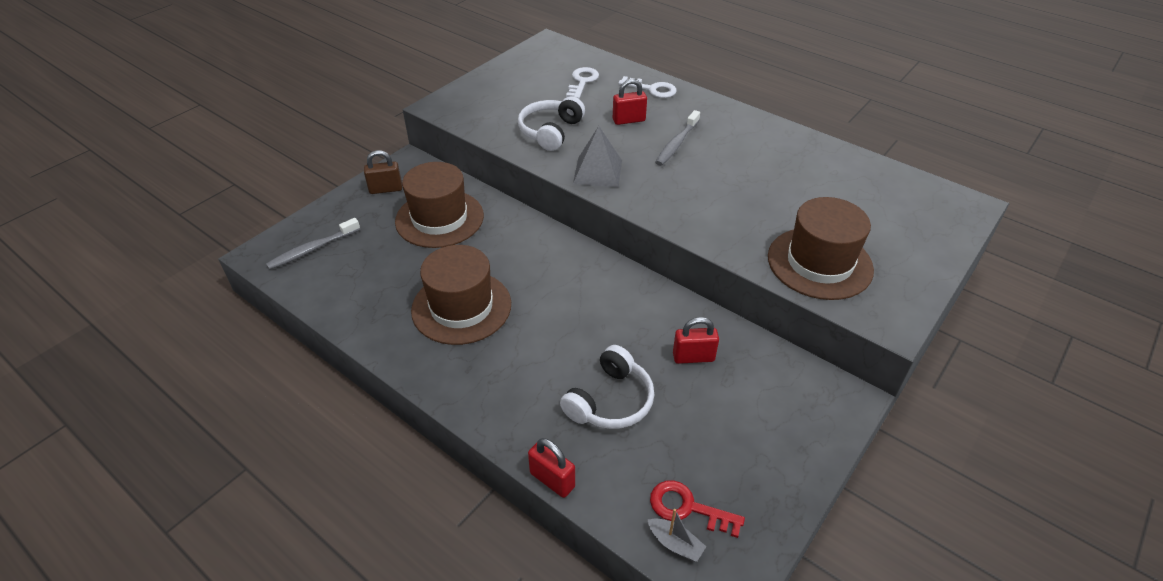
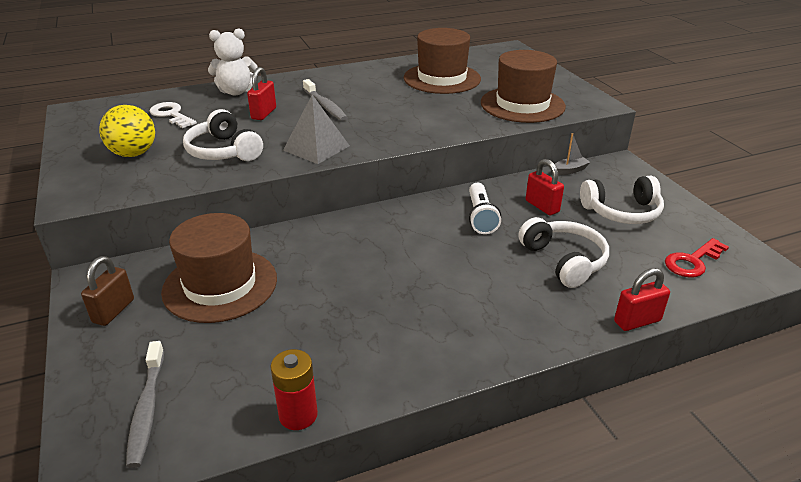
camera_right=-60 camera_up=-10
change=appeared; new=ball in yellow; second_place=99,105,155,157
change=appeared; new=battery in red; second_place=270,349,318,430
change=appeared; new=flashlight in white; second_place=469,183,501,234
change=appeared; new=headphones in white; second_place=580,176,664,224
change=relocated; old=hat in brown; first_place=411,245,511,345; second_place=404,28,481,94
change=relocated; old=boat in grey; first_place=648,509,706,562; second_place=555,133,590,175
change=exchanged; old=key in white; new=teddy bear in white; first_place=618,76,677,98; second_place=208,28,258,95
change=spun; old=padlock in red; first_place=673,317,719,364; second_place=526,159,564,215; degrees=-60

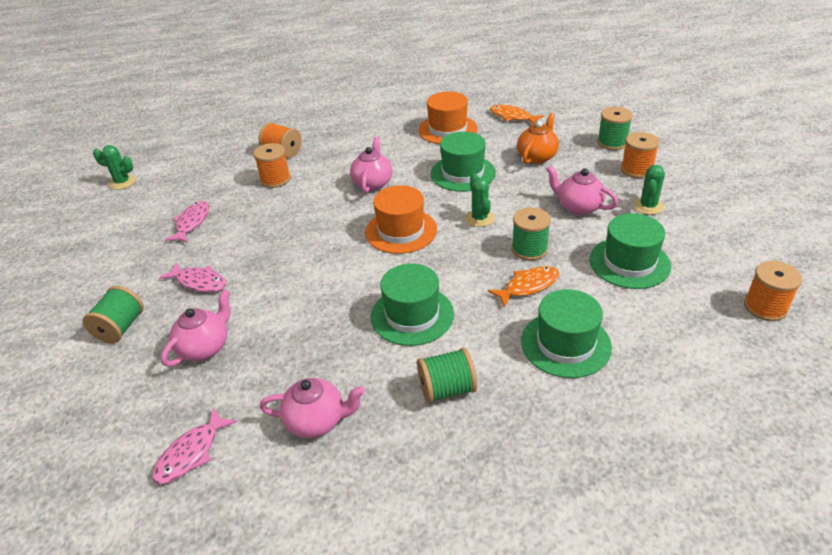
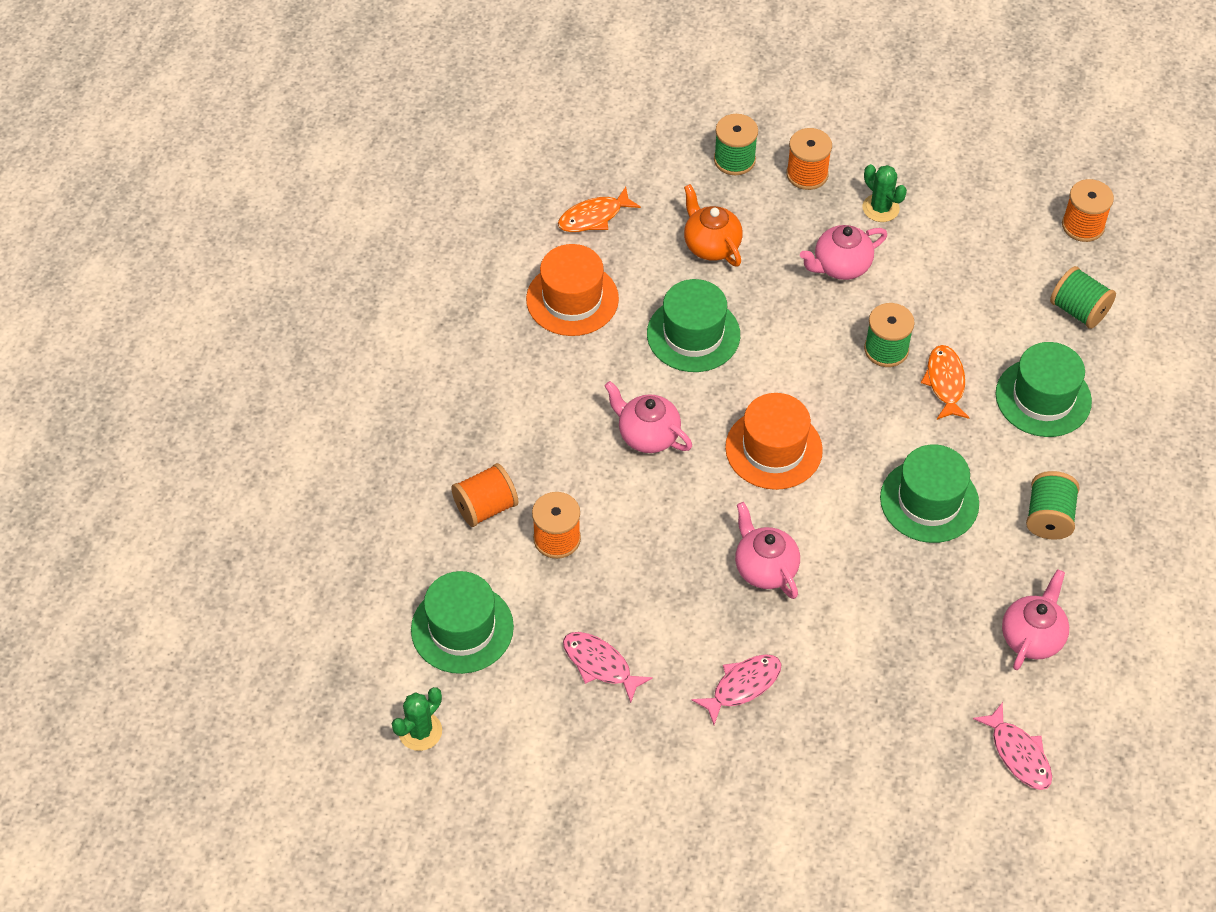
camera_right=-65 camera_up=15
change=missing; old=cactus in green; first_place=465,173,495,227
change=relocated; old=spool in green; first_place=82,286,144,344; second_place=1050,266,1116,329
change=relocated; old=teapot in pink; first_place=161,289,230,367; second_place=735,502,800,599
change=relocated; old=hat in green; first_place=589,213,671,289; second_place=411,571,514,674

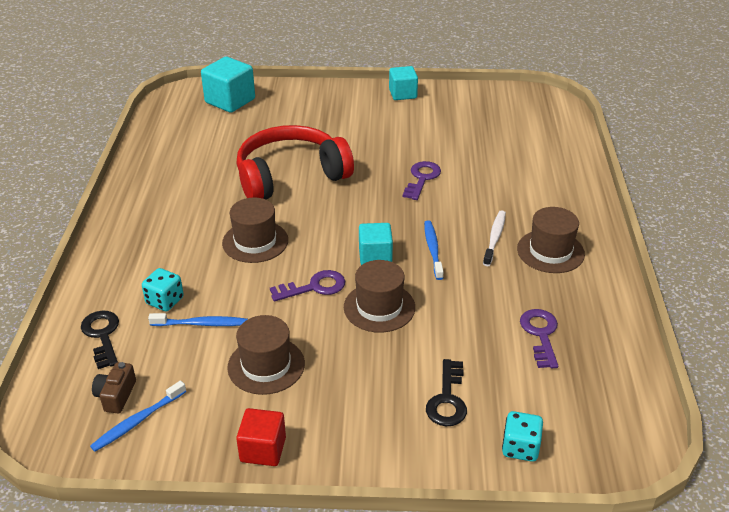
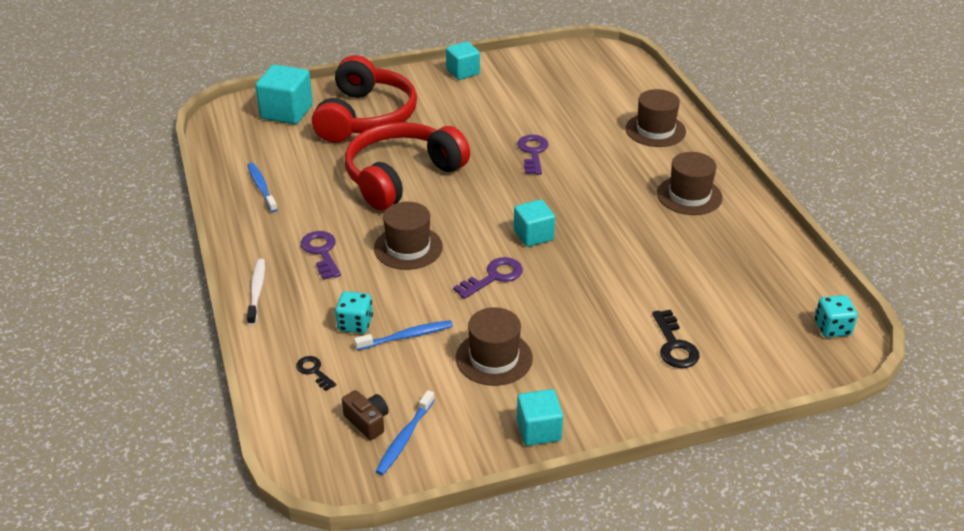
camera_right=-20 camera_up=0
change=appeared; new=headphones in red; second_place=312,55,417,143
change=relocated; old=hat in brown; first_place=344,260,415,333; second_place=626,89,686,147
change=relocated; old=toothbrush in blue; first_place=424,220,444,280; second_place=248,163,278,212
change=relocated; old=toothbrush in white; first_place=483,210,506,266; second_place=247,259,265,325
change=relocated; old=dice in turquoise; first_place=502,411,543,462; second_place=815,295,858,337
change=relocated; old=key in purple; first_place=520,309,558,368; second_place=301,231,341,280
change=colour; old=cube in red; new=cube in turquoise; first_place=236,408,286,466; second_place=517,389,563,446
change=spun; old=camera in brown; first_place=92,362,136,413; second_place=342,390,389,440; degrees=150
change=size; old=key in black; first_place=81,311,119,369; second_place=296,356,336,391; factor=0.63

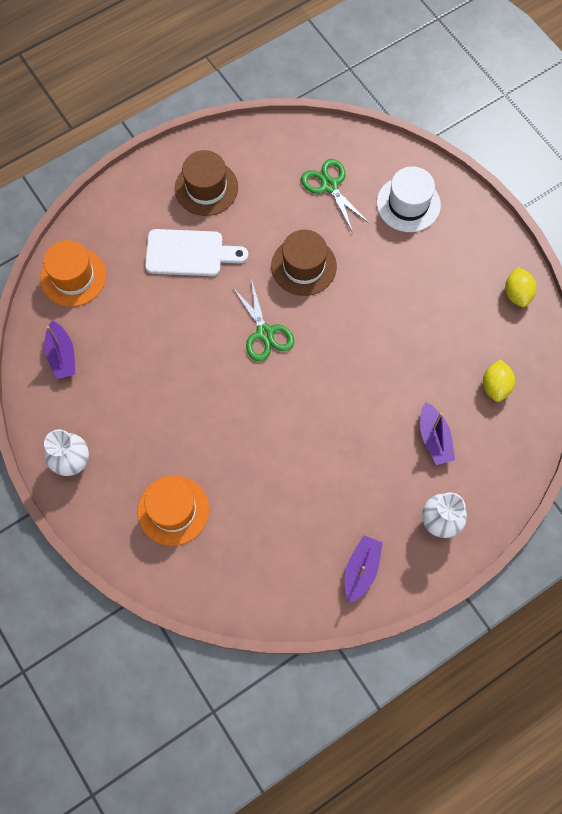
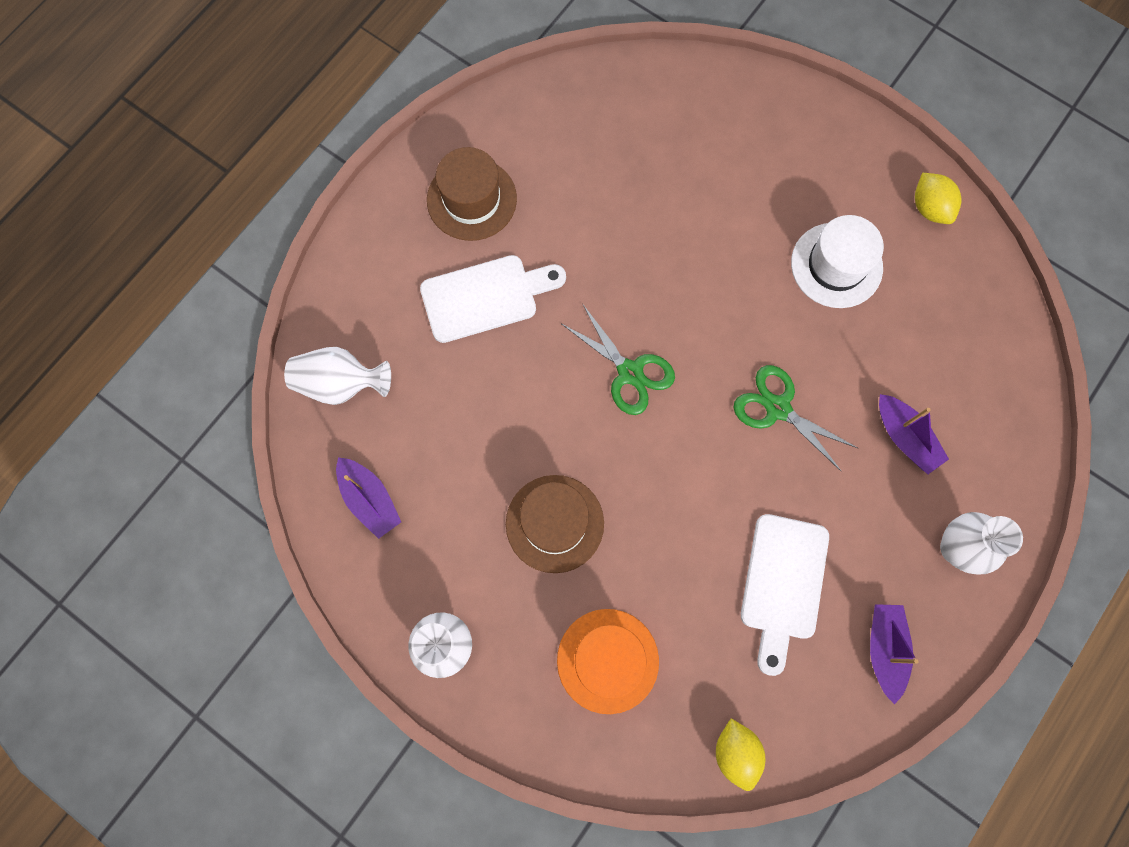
camera_right=-20 camera_up=5
change=appeared; new=cutting board in white; second_place=741,514,829,676
change=relocated; old=hat in brown; first_place=271,230,337,296; second_place=506,475,604,573
change=relocated; old=scissors in green; first_place=301,159,370,233; second_place=733,365,858,472
change=relocated; old=hat in white; first_place=377,166,441,232; second_place=791,215,884,308
change=relocated; old=lemon in yellow; first_place=483,359,515,402; second_place=716,719,765,791
change=exchanged; old=hat in orange; new=vase in white; first_place=40,240,106,307; second_place=284,347,391,405

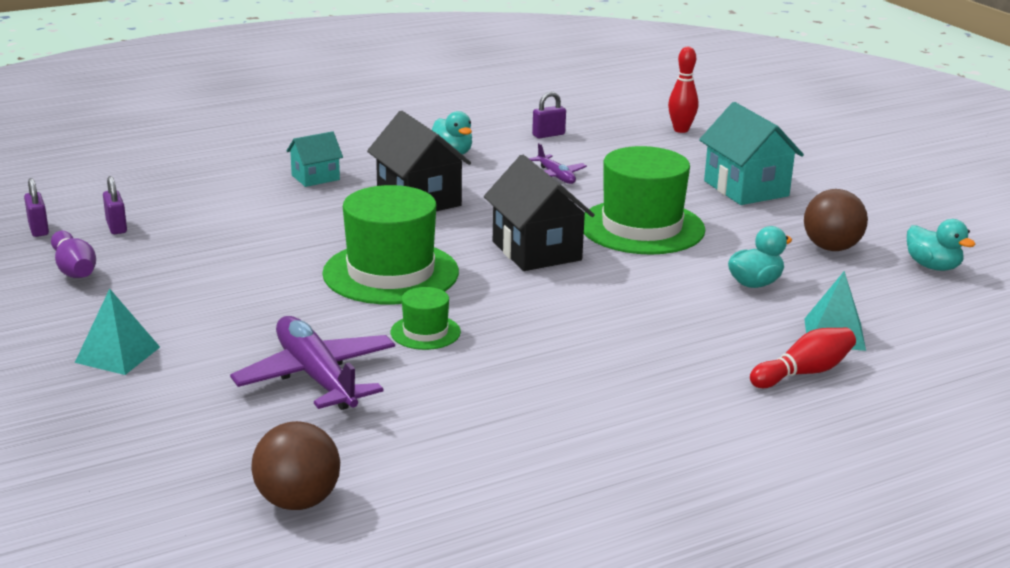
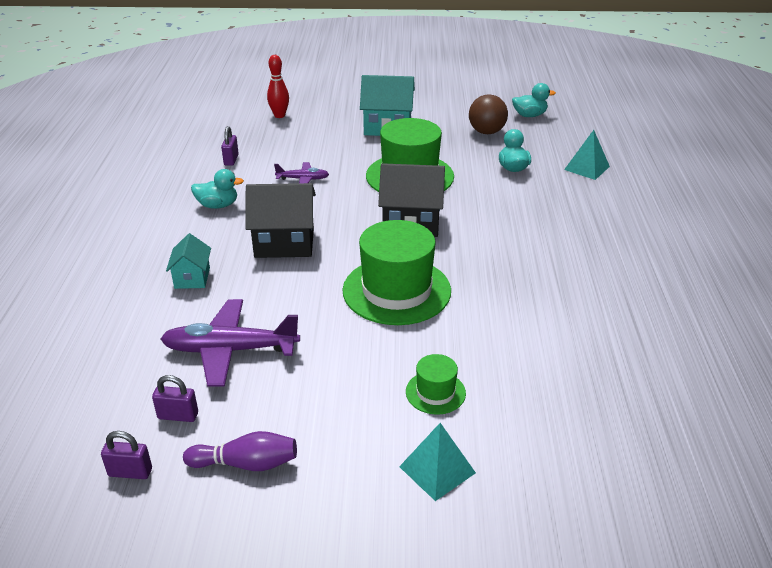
camera_right=-60 camera_up=10
change=missing; old=ball in brown; first_place=251,421,340,510
change=missing; old=bowling pin in red; first_place=750,328,856,388
change=relocated; old=plane in purple; first_place=230,316,395,410; second_place=161,299,300,387
change=relocated; old=hat in green; first_place=391,287,461,350; second_place=406,354,466,415

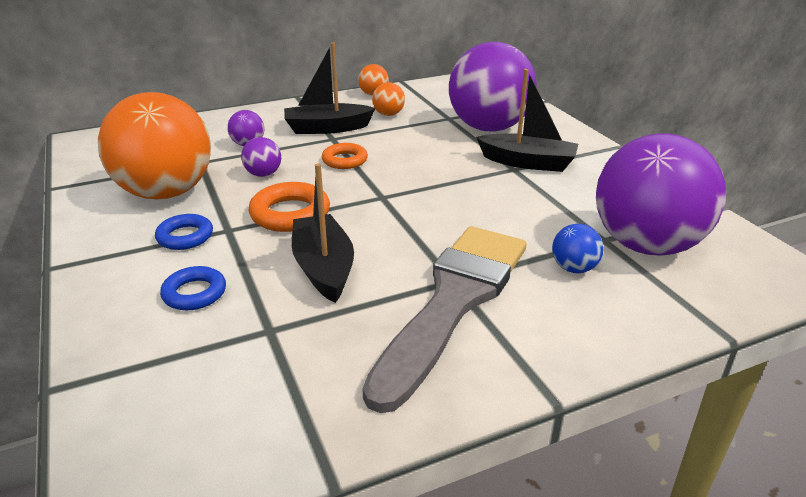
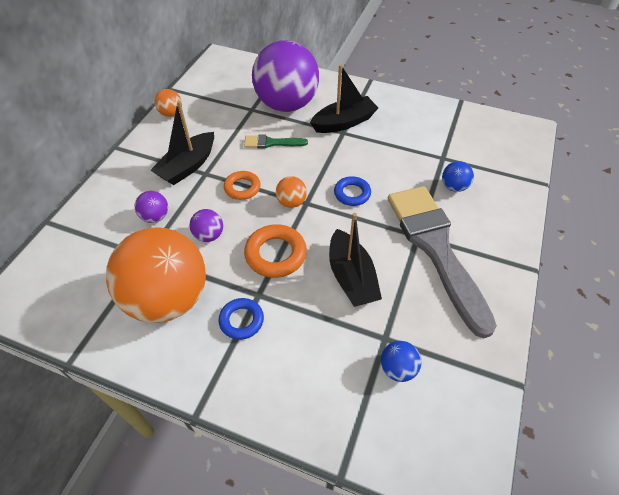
camera_right=-45 camera_up=20
change=missing; old=ball in purple; first_place=596,134,726,256
change=appeared; new=brush in green; second_place=244,135,308,149
change=appeared; new=ball in blue; second_place=381,341,422,382
change=relocated; old=ring in blue; first_place=160,266,226,310; second_place=334,176,371,206
change=relocated; old=ball in orange; first_place=372,82,405,116; second_place=276,176,307,208
change=spun; old=boat in black; first_place=292,164,354,303; second_place=329,213,382,307; degrees=-135

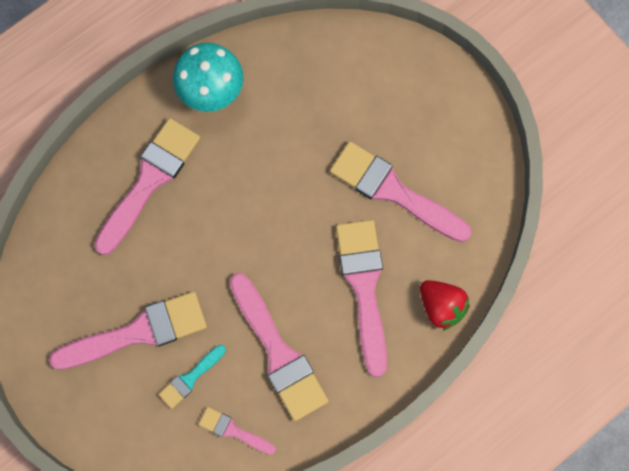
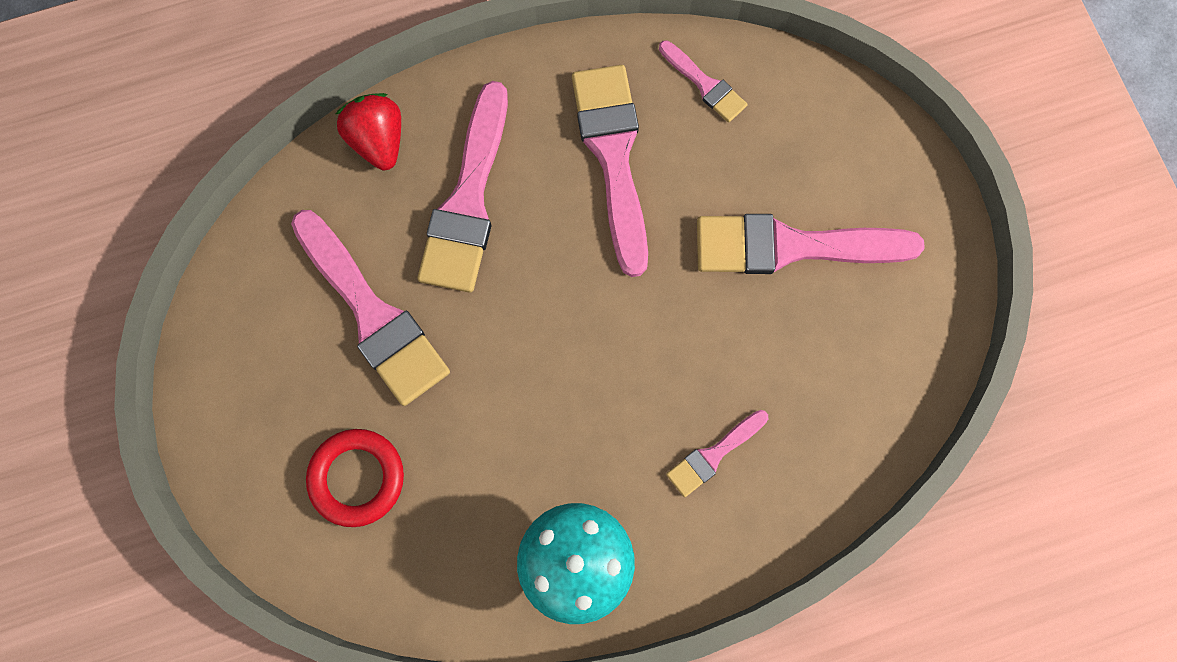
camera_right=-160 camera_up=0
change=missing; old=brush in turquoise; first_place=159,345,226,409
change=appeared; new=ring in red; second_place=306,429,404,527
change=size; old=brush in pink; first_place=94,118,200,255; second_place=666,410,768,497; factor=0.5

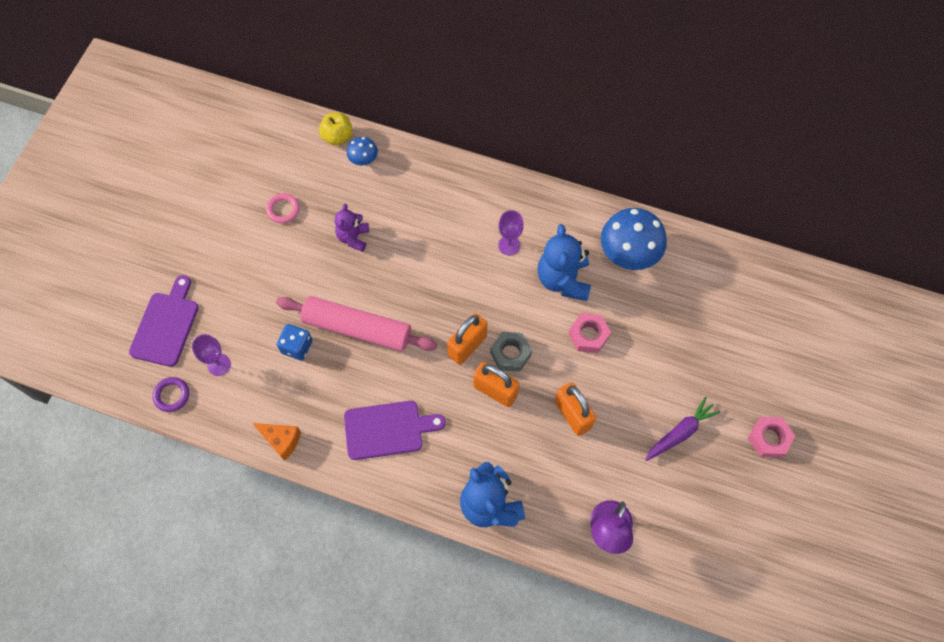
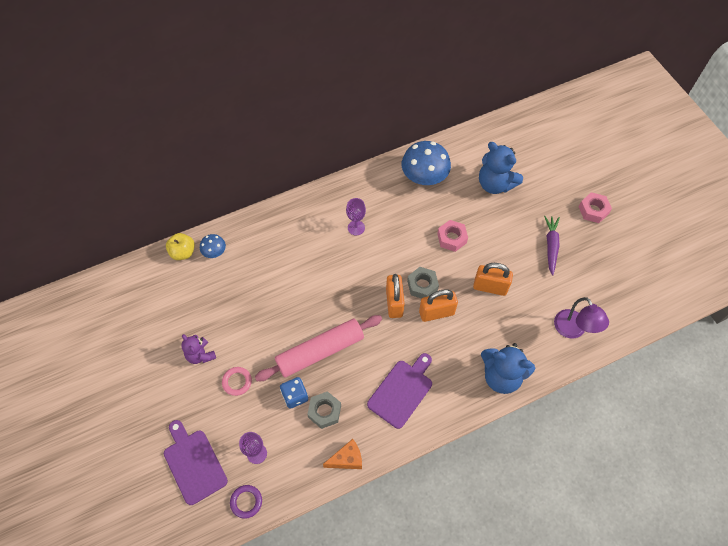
camera_right=-45 camera_up=-5
change=appeared; new=nut in grey; second_place=307,391,341,429
change=relocated; old=ring in pink; first_place=266,193,300,223; second_place=222,367,252,396
change=relocated; old=teddy bear in purple; first_place=335,204,369,252; second_place=181,334,216,364
change=relocated; old=teddy bear in blue; first_place=538,224,591,301; second_place=479,142,523,194

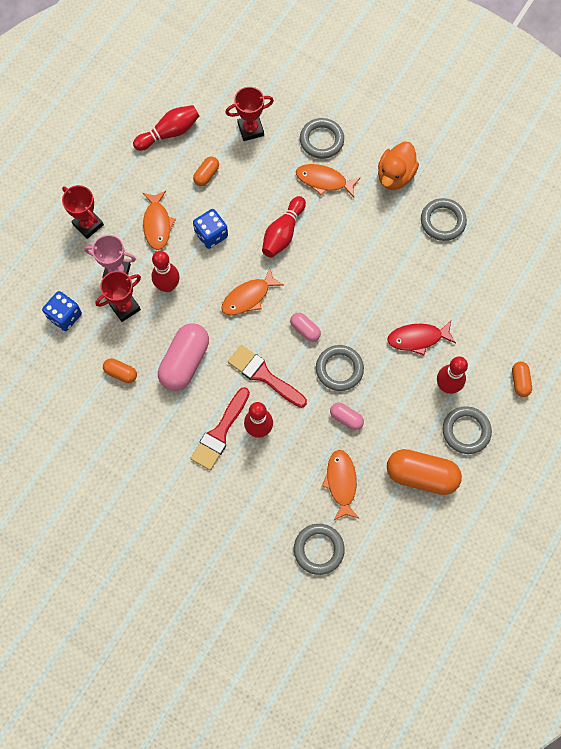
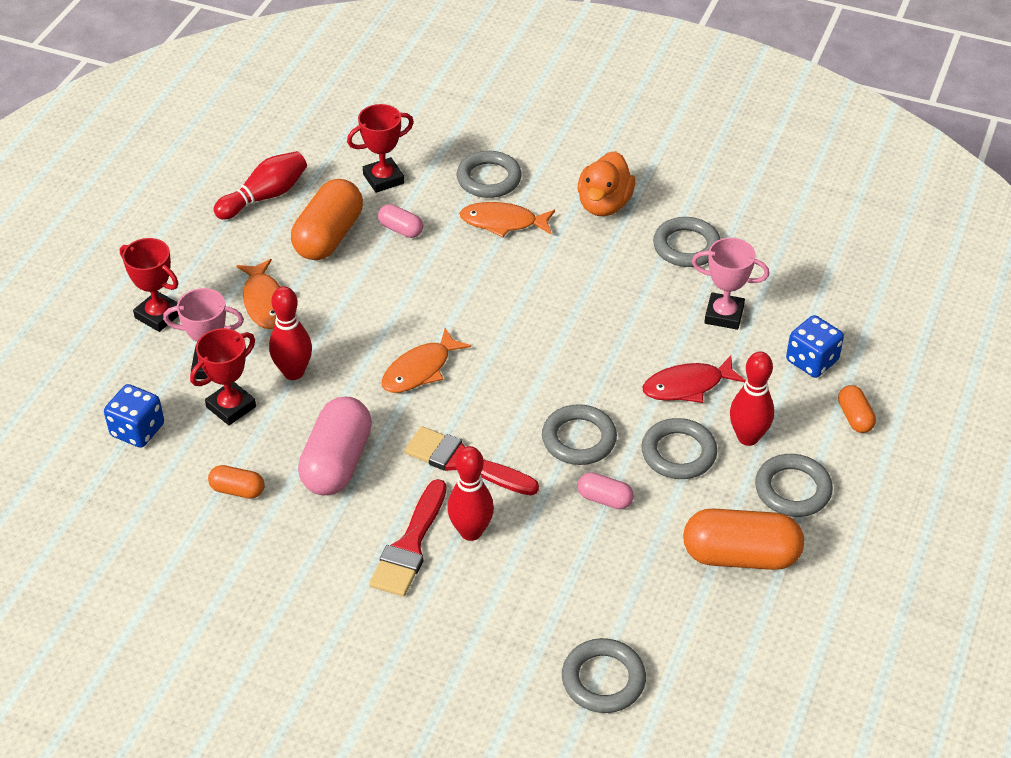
camera_right=-10 camera_up=-25
change=missing; old=bowling pin in red; first_place=262,196,306,258
change=missing; old=fish in orange; first_place=322,450,359,521
change=appeared; new=ring in grey; second_place=642,418,717,479
change=appeared; new=trophy in pink; second_place=692,238,769,330
change=relocated; old=dice in blue; first_place=193,209,228,249; second_place=786,315,844,378
change=relocated; old=capsule in pink; first_place=290,313,321,342; second_place=378,204,423,238
change=size; old=capsule in orange; first_place=193,157,219,186; second_place=291,179,363,260; factor=2.0

